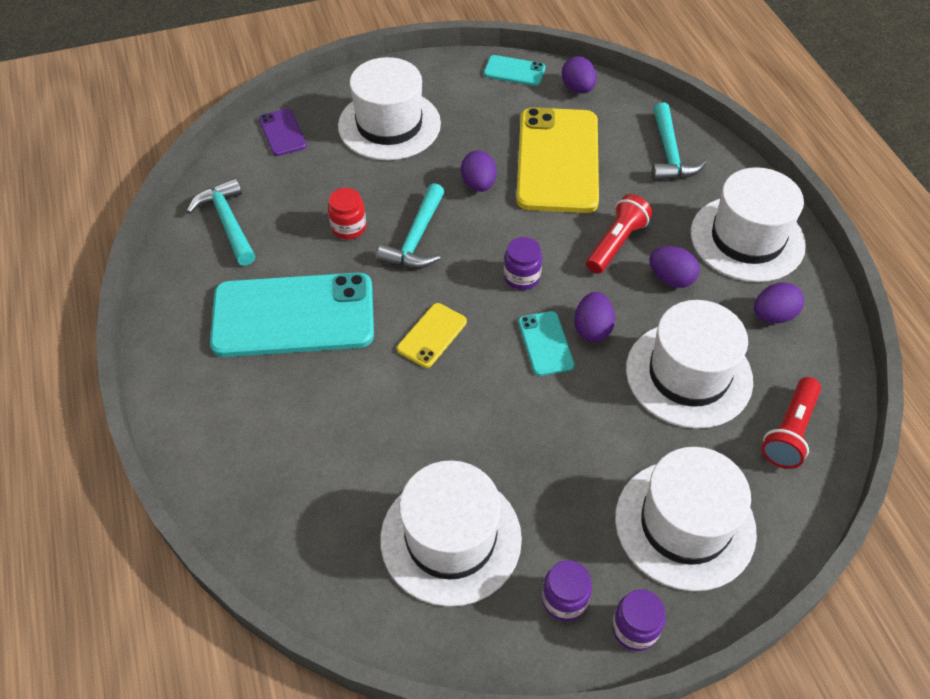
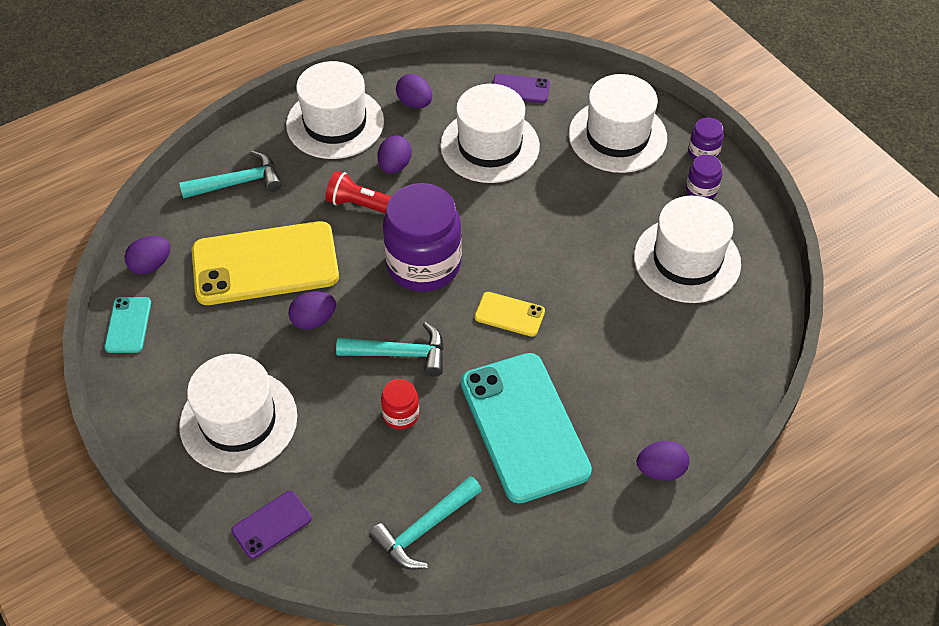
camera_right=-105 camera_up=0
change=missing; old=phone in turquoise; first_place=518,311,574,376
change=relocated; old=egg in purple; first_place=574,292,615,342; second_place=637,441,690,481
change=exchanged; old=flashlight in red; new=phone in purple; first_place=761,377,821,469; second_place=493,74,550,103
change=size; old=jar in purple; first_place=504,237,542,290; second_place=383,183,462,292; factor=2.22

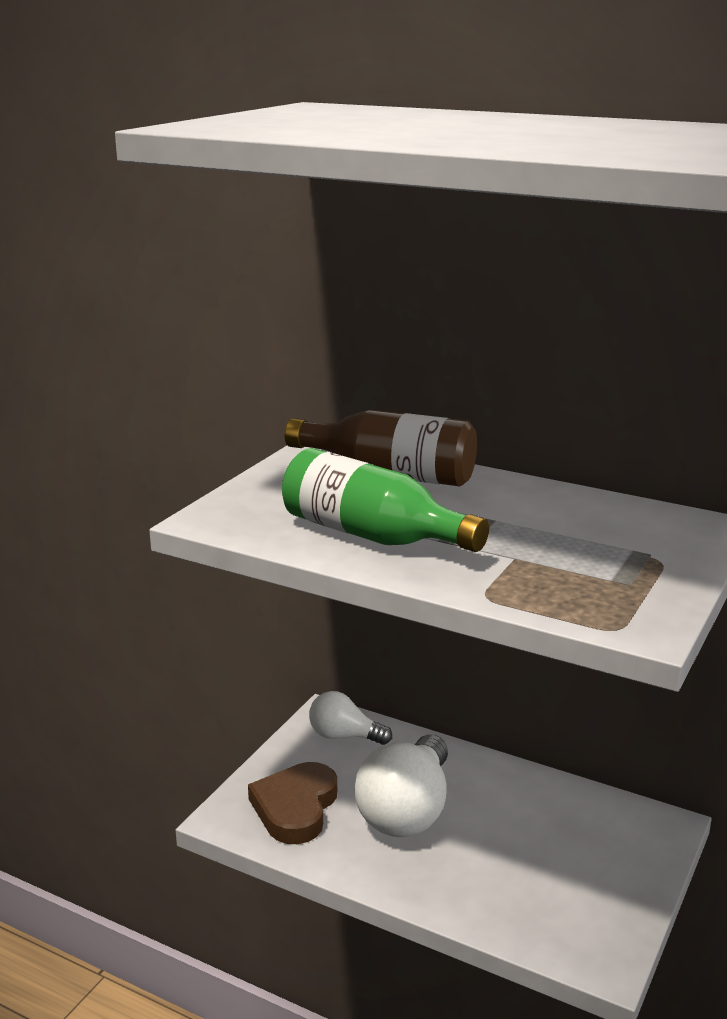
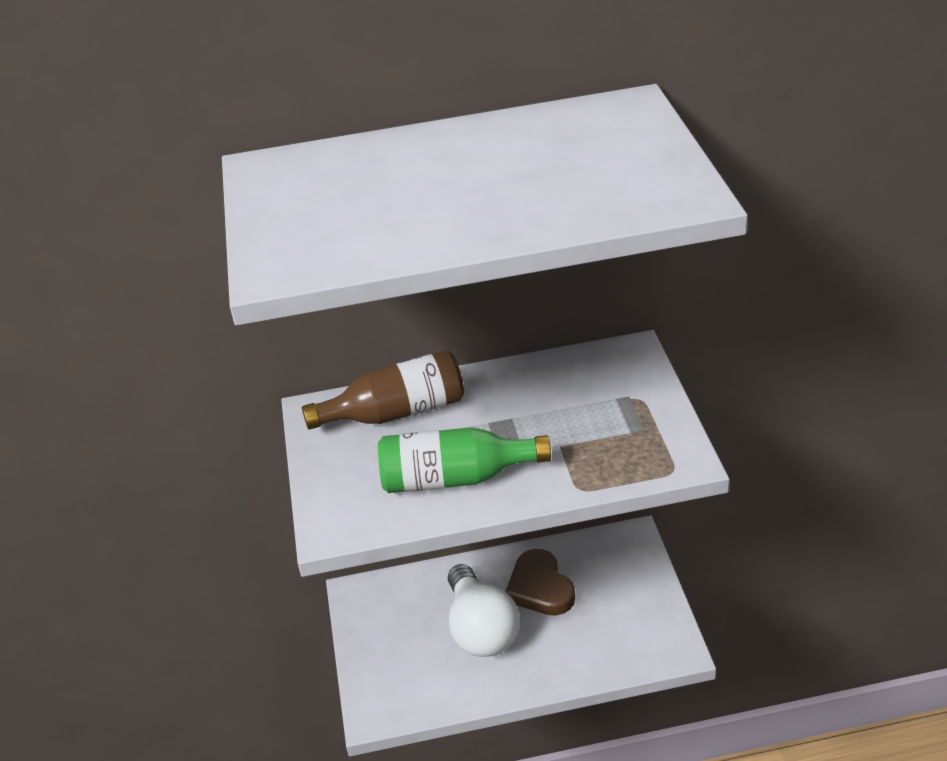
camera_right=-35 camera_up=15
change=missing; old=light bulb in white; first_place=309,691,392,745
change=relocated; old=heart in brown; first_place=248,762,337,844; second_place=506,549,575,616

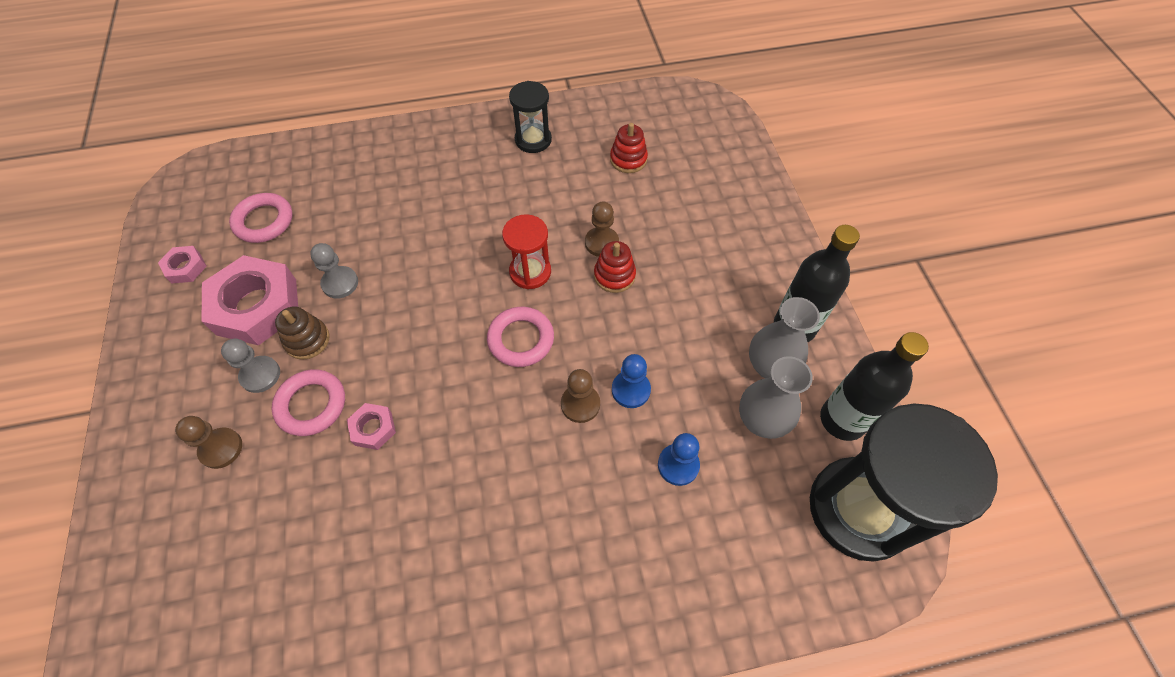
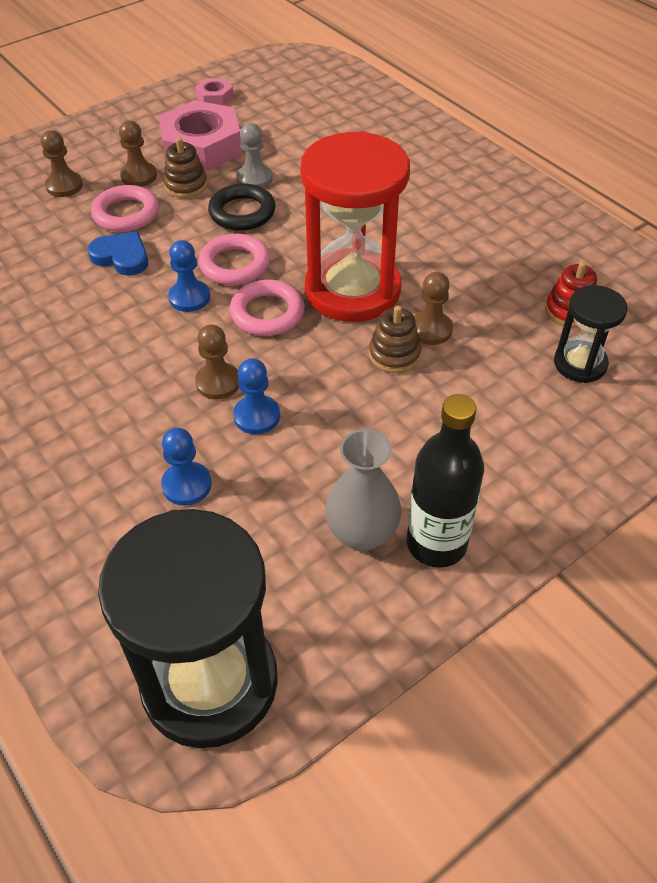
camera_right=65 camera_up=-10
change=missing; old=vase in grey; first_place=739,356,813,439
change=missing; old=bottle in black; first_place=820,332,929,441
change=appeared; new=pawn in blue; second_place=168,240,210,312
change=appeared; new=ring in black; second_place=208,184,275,231
change=relocated; old=ring in pink; first_place=229,193,293,243; second_place=198,234,270,285
change=relocated; old=hourglass in black; first_place=509,81,552,153; second_place=554,285,628,383
change=exchanged; old=nut in pink; new=heart in blue; first_place=347,403,396,450; second_place=87,231,148,276
change=colour; old=pawn in grey; new=pawn in brown; first_place=221,339,280,393; second_place=119,121,157,187
change=colour; old=stacking toy in red; new=stacking toy in brown; first_place=594,241,636,293; second_place=369,306,421,373
change=size; old=hourglass in red; first_place=502,214,551,289; second_place=300,131,410,322; factor=1.97

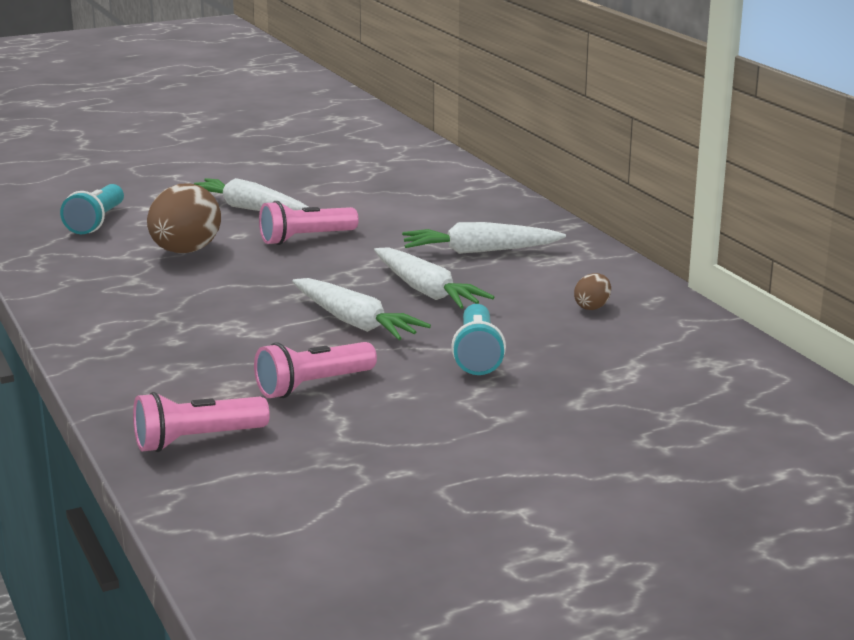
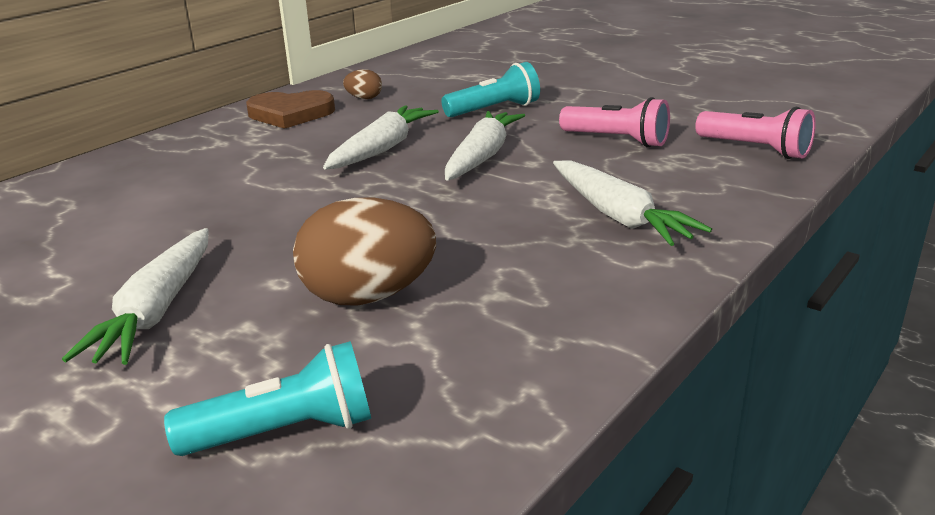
camera_right=-115 camera_up=5
change=missing; old=flashlight in pink; first_place=259,201,359,245
change=appeared; new=heart in brown; second_place=246,90,335,129
change=relocated; old=carrot in white; first_place=402,222,566,254; second_place=553,160,712,246

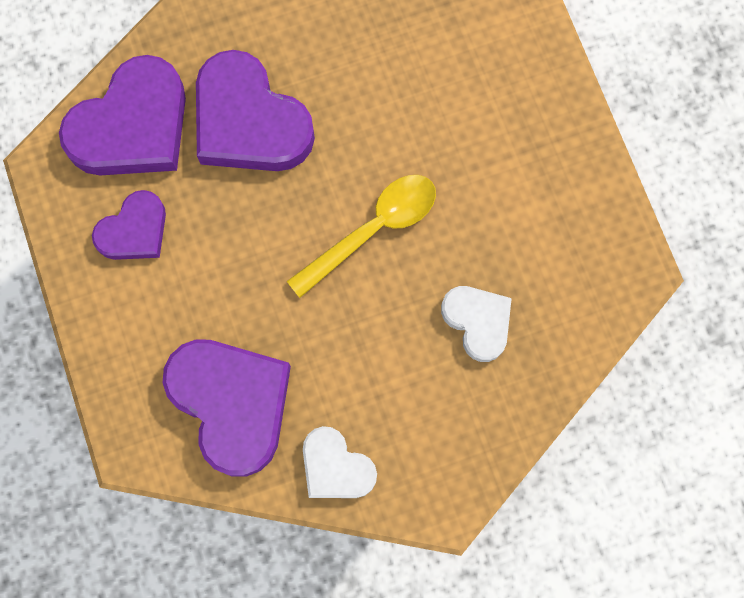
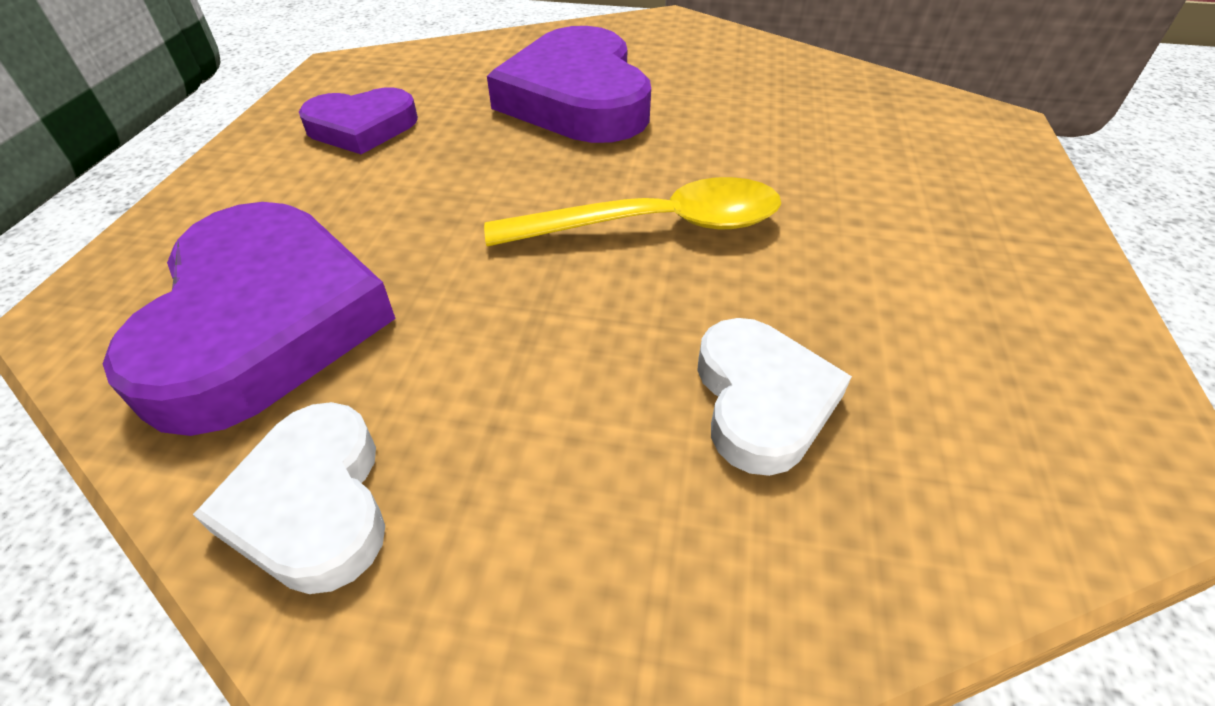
camera_right=30 camera_up=-30
change=missing; old=heart in purple; first_place=59,55,186,175

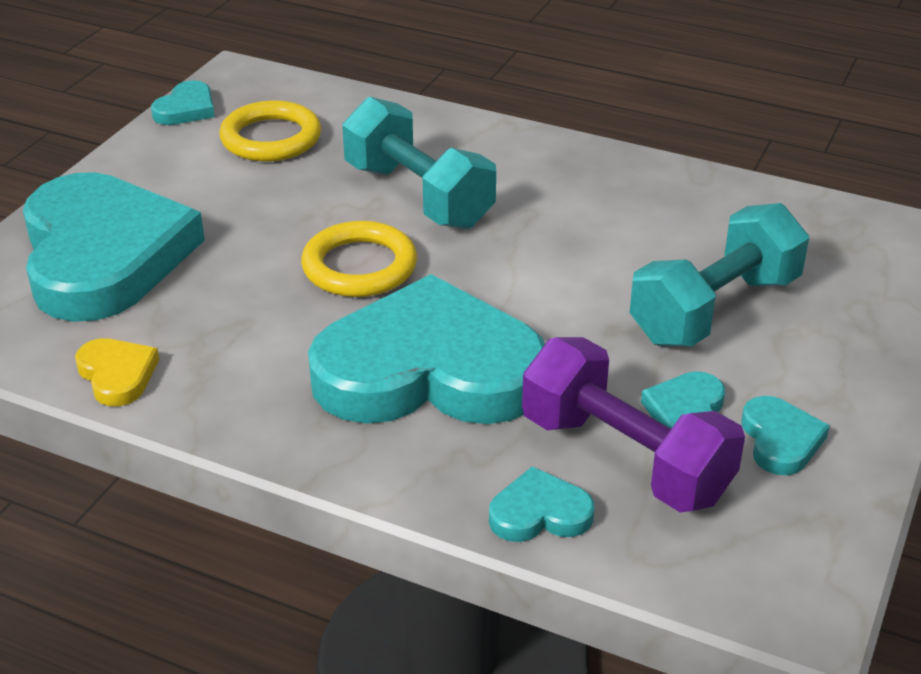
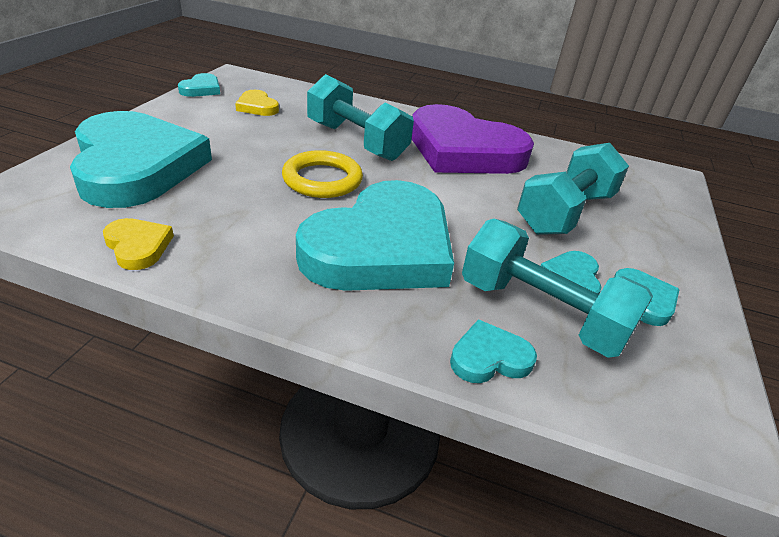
camera_right=-10 camera_up=0
change=appeared; new=heart in purple; second_place=412,104,534,174
change=exchanged; old=ring in yellow; new=heart in yellow; first_place=219,100,321,161; second_place=235,90,279,116
change=colour; old=dumbbell in purple; new=dumbbell in turquoise; first_place=522,337,745,513; second_place=462,219,653,358
change=spun; old=heart in turquoise; first_place=308,274,545,424; second_place=296,180,454,291; degrees=135

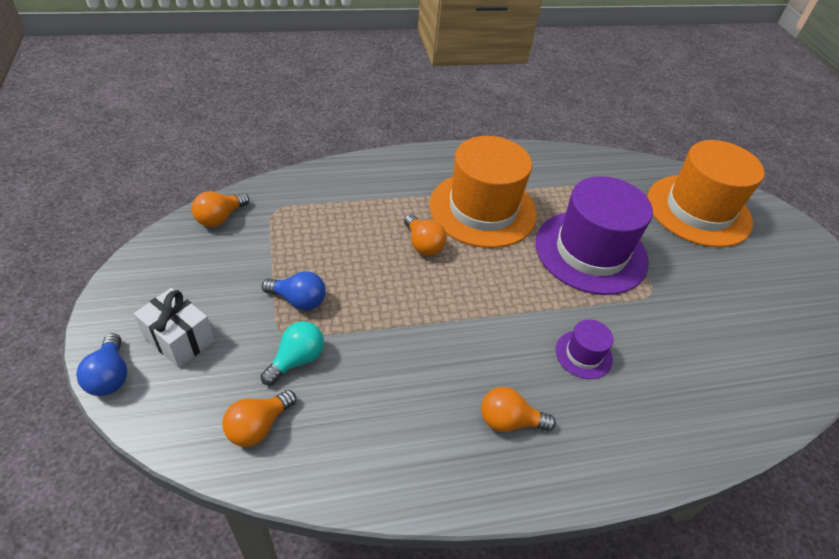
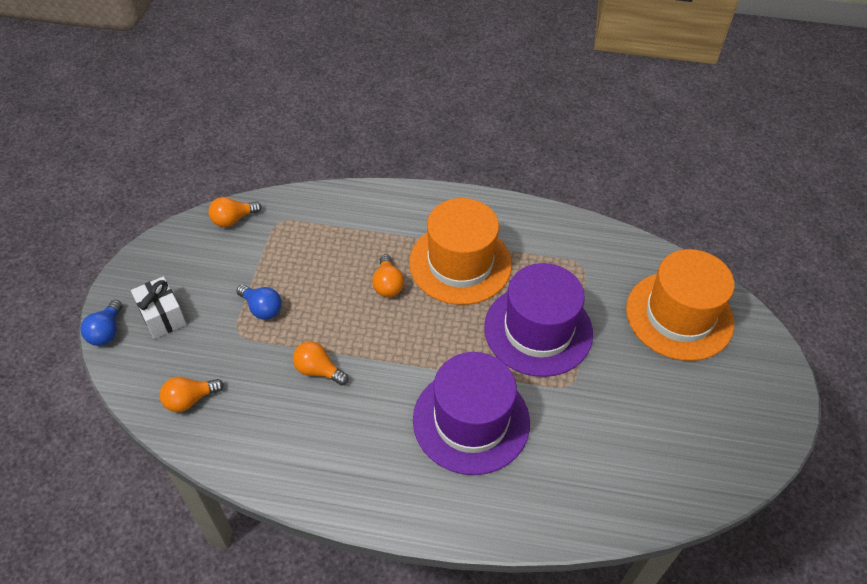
camera_right=25 camera_up=5
change=missing; old=light bulb in turquoise; first_place=261,321,324,385
change=relocated; old=light bulb in orange; first_place=481,387,556,432; second_place=293,341,349,385
change=size; old=hat in purple; first_place=556,319,613,379; second_place=413,352,530,475; factor=2.28

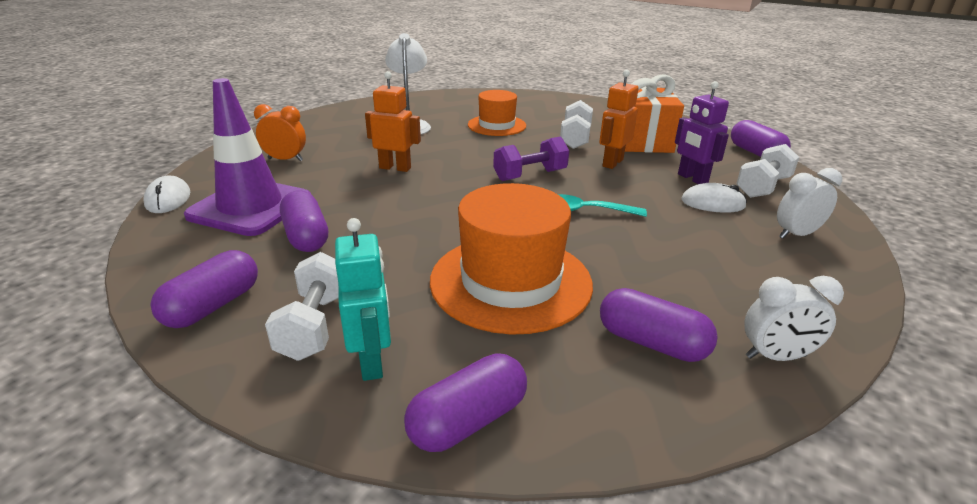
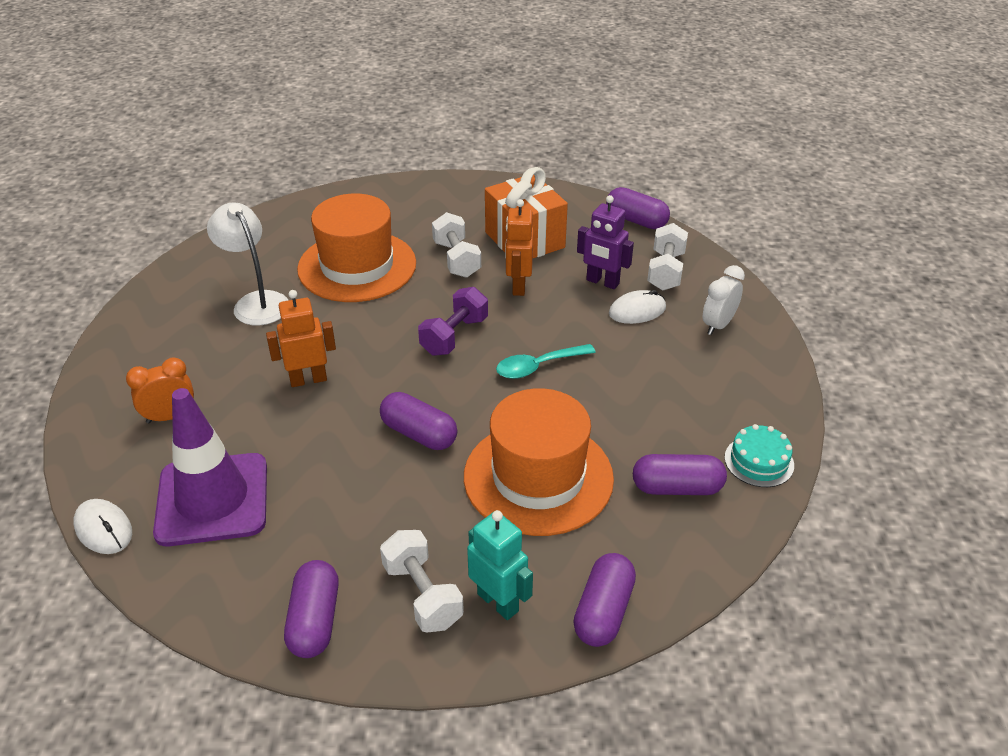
camera_right=-30 camera_up=10
change=relocated; old=capsule in purple; first_place=280,190,328,252; second_place=380,392,458,450
change=exchanged; old=clock in white; new=cake in turquoise; first_place=744,276,844,361; second_place=725,424,794,487
change=size; old=hat in orange; first_place=468,90,526,136; second_place=297,194,416,302; factor=1.63

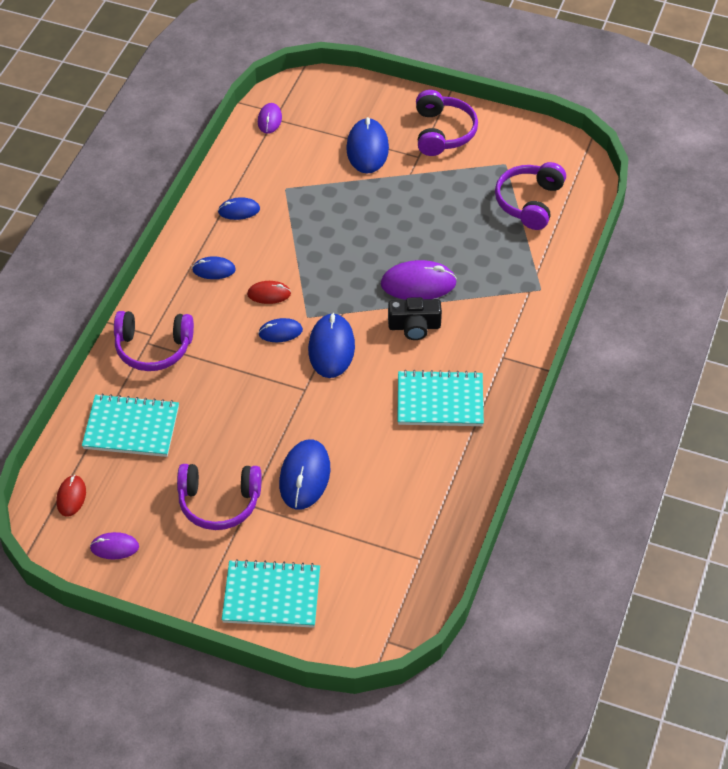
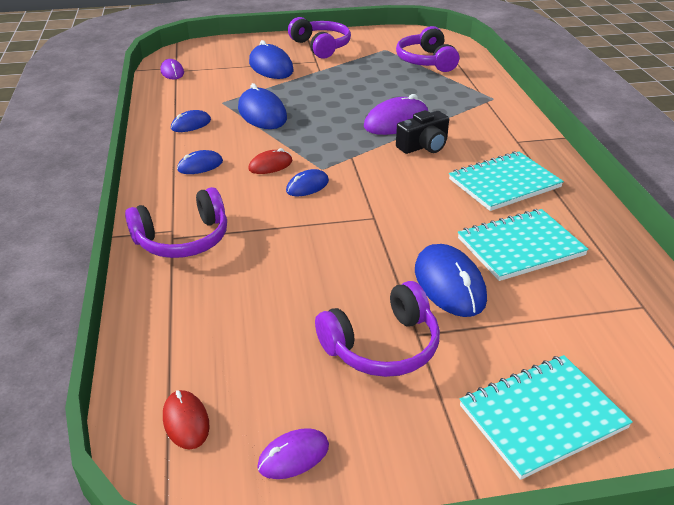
camera_right=-30 camera_up=-15
change=relocated; old=notebook in turquoise; first_place=82,394,179,457; second_place=458,209,589,281
change=relocated; old=mouse in blue; first_place=308,313,355,378; second_place=238,83,287,129

